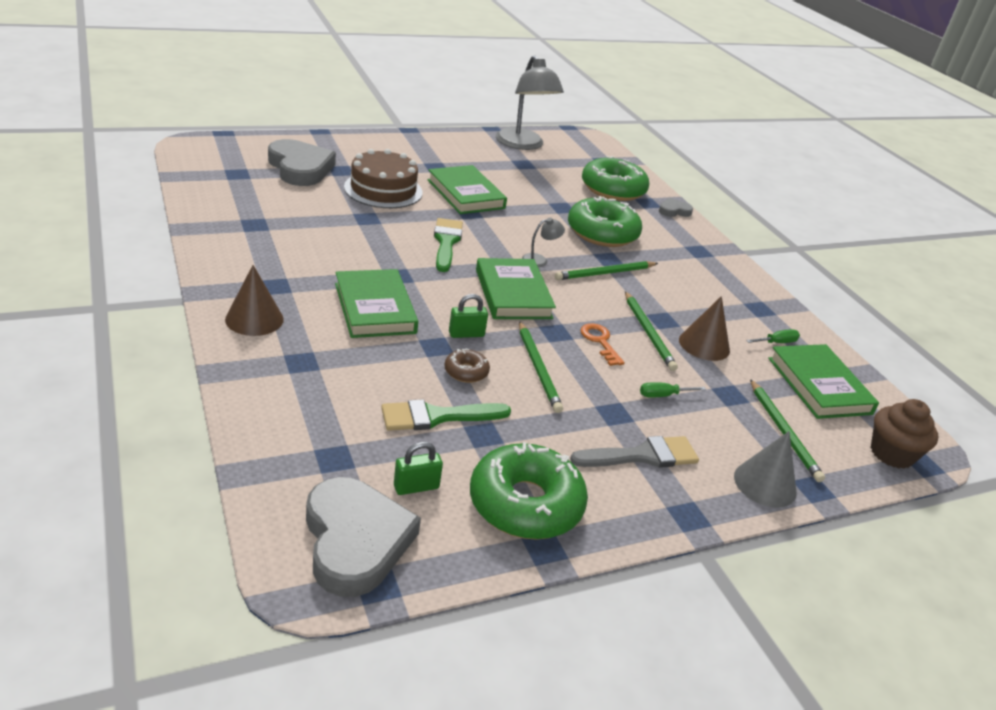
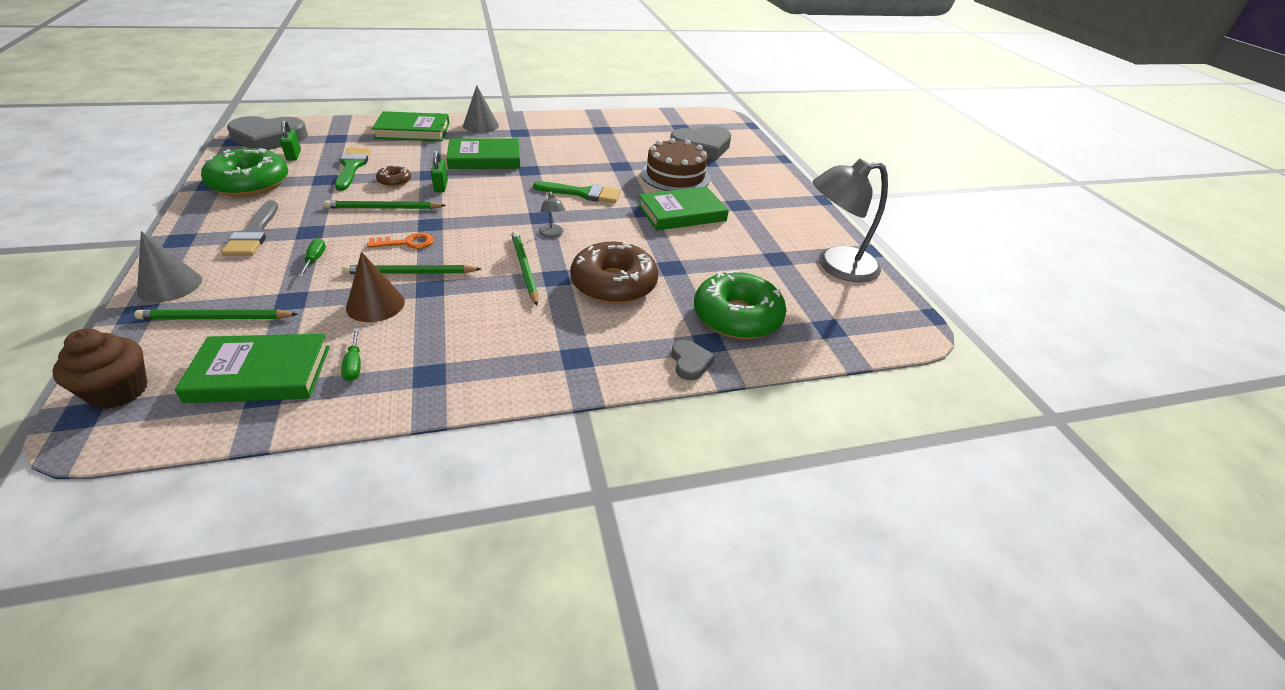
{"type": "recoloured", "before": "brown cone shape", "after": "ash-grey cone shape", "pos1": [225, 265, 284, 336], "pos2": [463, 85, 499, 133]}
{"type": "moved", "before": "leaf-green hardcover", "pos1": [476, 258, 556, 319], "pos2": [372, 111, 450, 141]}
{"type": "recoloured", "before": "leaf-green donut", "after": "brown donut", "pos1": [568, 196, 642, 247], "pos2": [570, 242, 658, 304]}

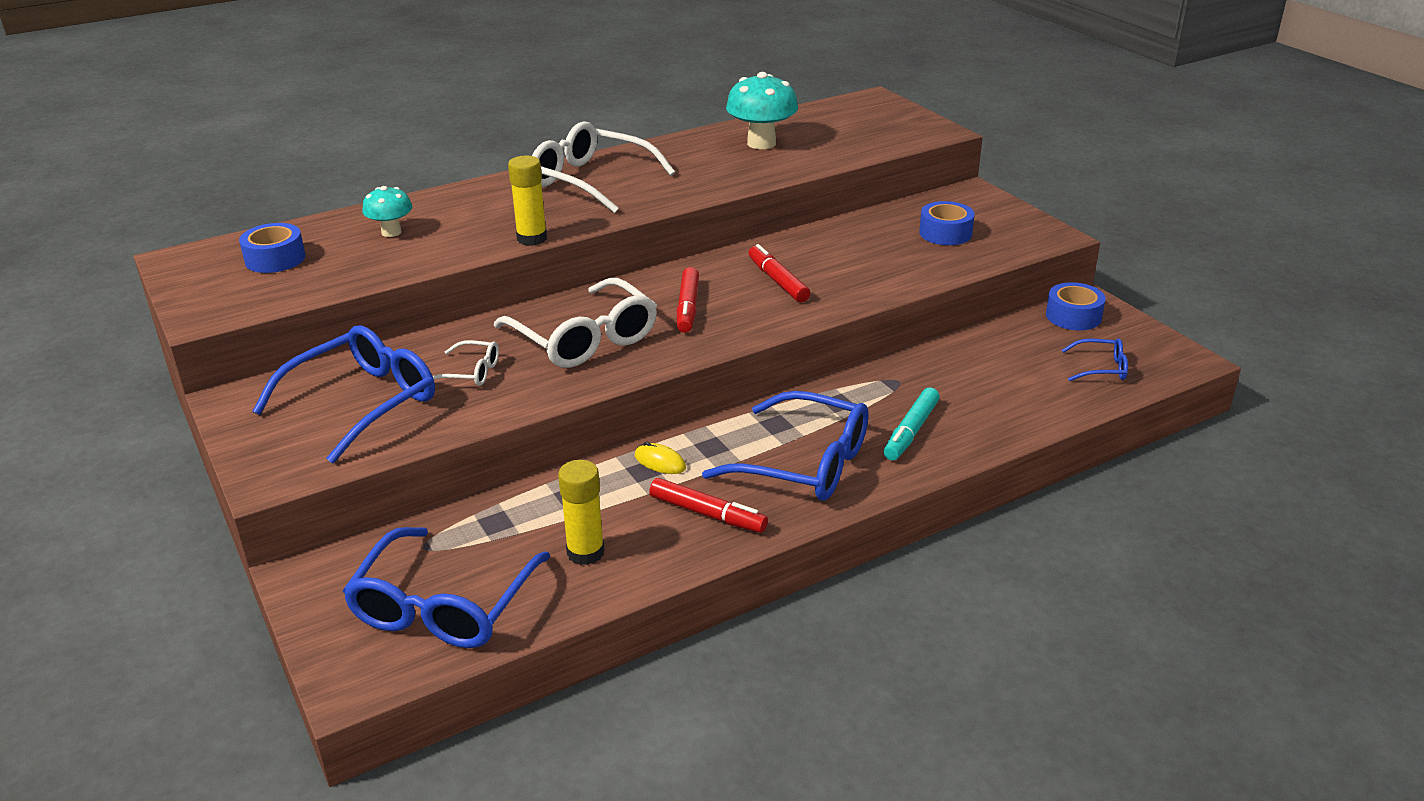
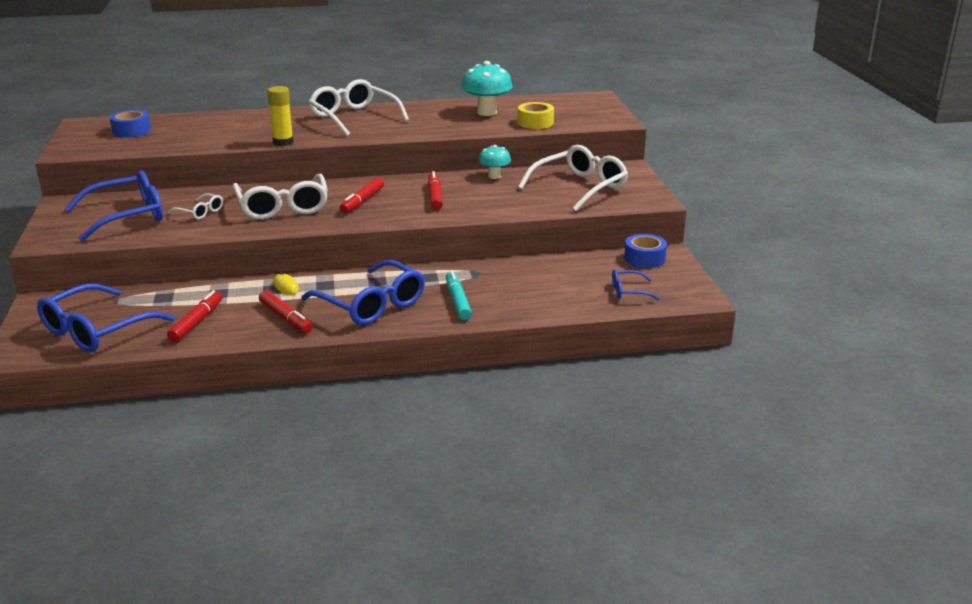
{"type": "moved", "before": "turquoise toadstool", "pos1": [362, 186, 412, 237], "pos2": [479, 145, 511, 179]}
{"type": "replaced", "before": "bright yellow glue", "after": "scarlet marker pen", "pos1": [558, 460, 604, 565], "pos2": [167, 290, 223, 342]}
{"type": "turned", "before": "turquoise marker pen", "pos1": [884, 387, 940, 460], "pos2": [446, 271, 472, 320], "turn": 120}
{"type": "replaced", "before": "blue sticky tape", "after": "white glasses", "pos1": [919, 201, 975, 245], "pos2": [518, 145, 628, 212]}
{"type": "turned", "before": "blue glasses", "pos1": [1062, 338, 1128, 381], "pos2": [612, 269, 660, 301], "turn": 150}
{"type": "added", "after": "bright yellow sticky tape", "pos2": [518, 102, 554, 129]}

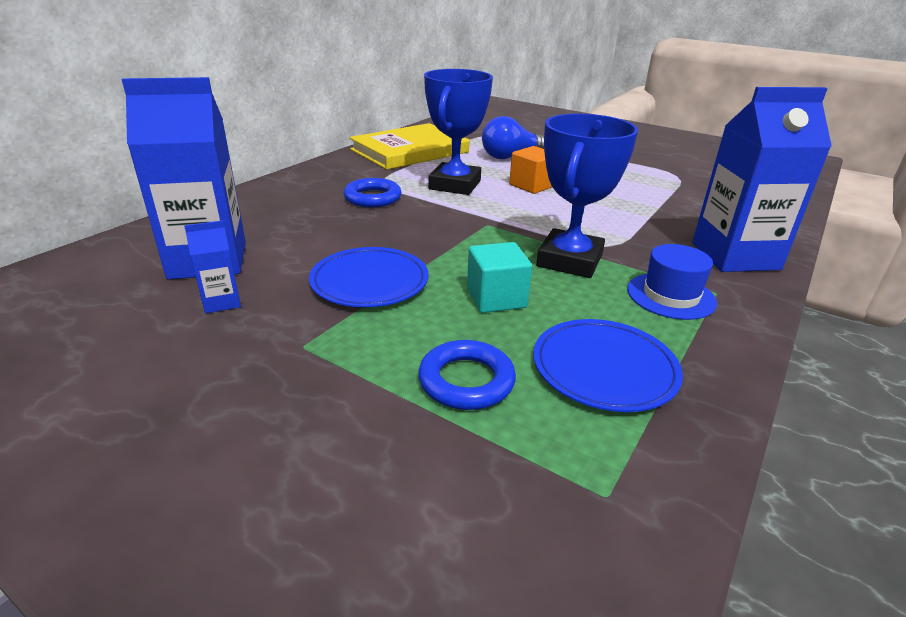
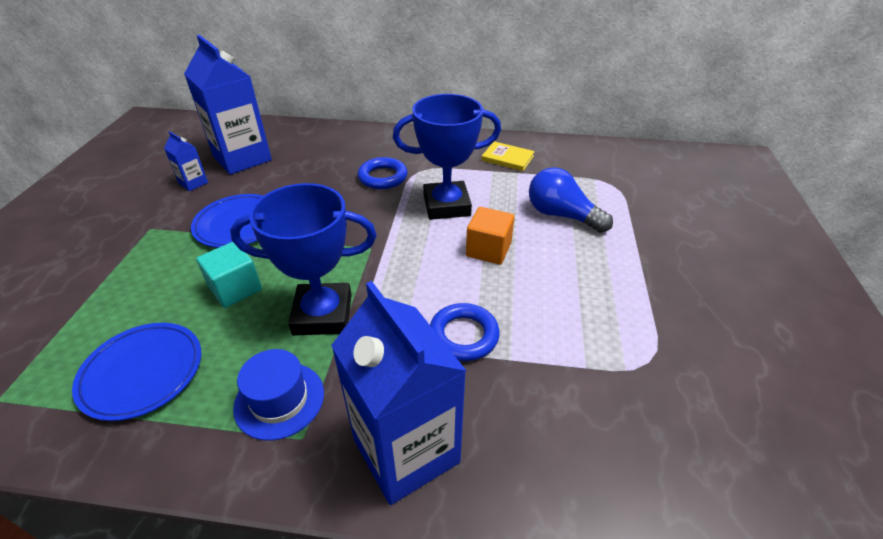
{"type": "resized", "before": "bright yellow hardcover", "pos1": [350, 123, 469, 170], "pos2": [482, 141, 535, 171], "scale": 0.45}
{"type": "moved", "before": "blue ring", "pos1": [418, 340, 516, 410], "pos2": [430, 303, 500, 361]}

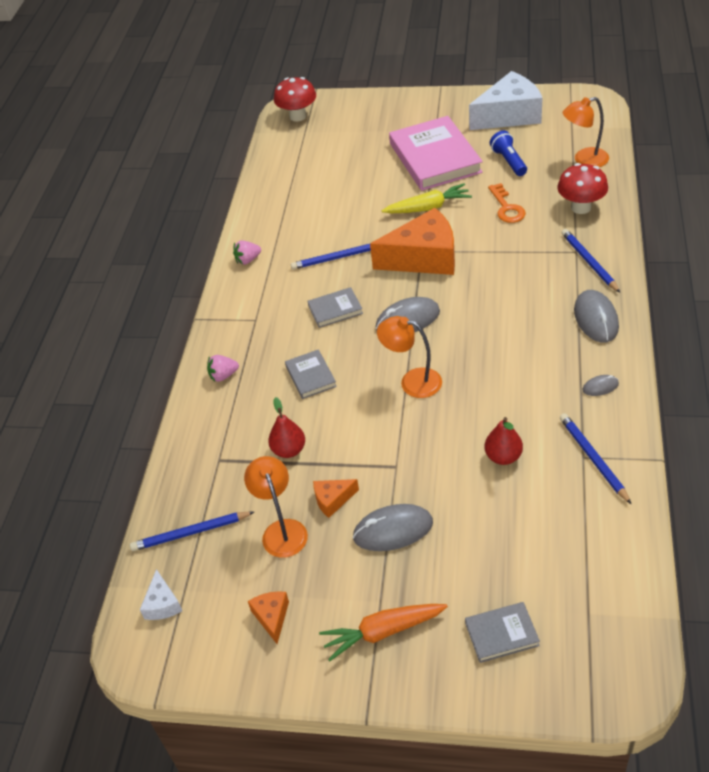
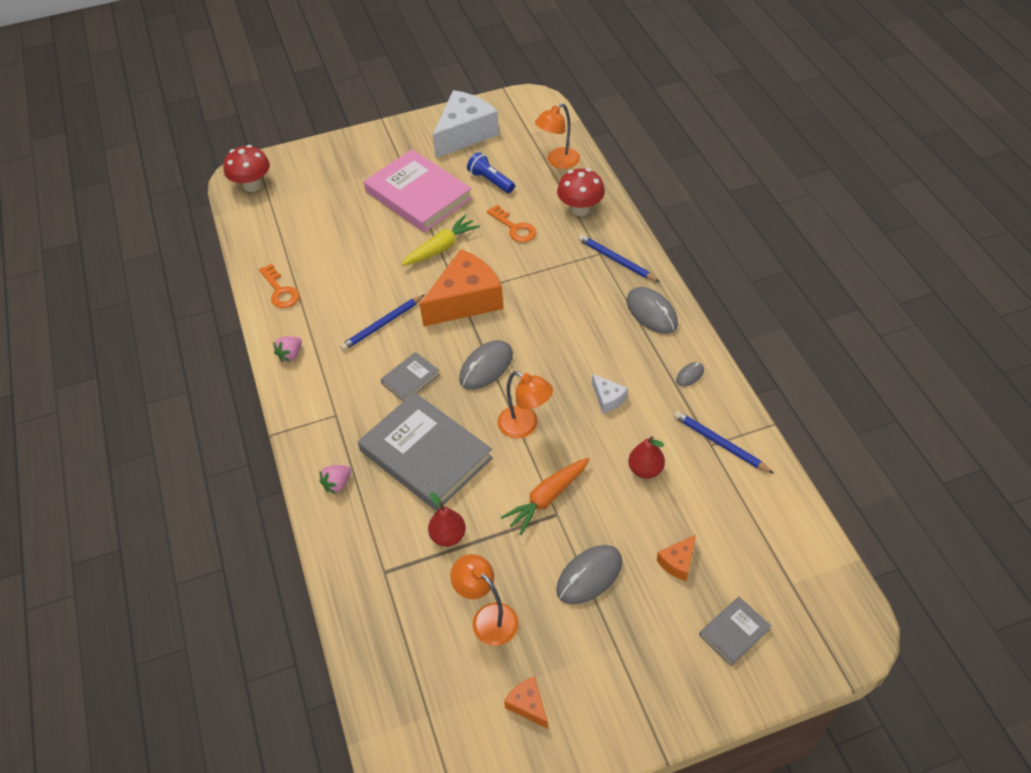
{"type": "removed", "before": "blue wooden pencil", "pos1": [130, 511, 254, 551]}
{"type": "moved", "before": "white cheese", "pos1": [140, 569, 182, 620], "pos2": [592, 374, 628, 414]}
{"type": "resized", "before": "ash-grey hardcover", "pos1": [285, 349, 337, 399], "pos2": [358, 392, 493, 511], "scale": 2.15}
{"type": "moved", "before": "orange cheese", "pos1": [313, 479, 359, 518], "pos2": [657, 535, 696, 581]}
{"type": "moved", "before": "orange carrot", "pos1": [319, 604, 448, 661], "pos2": [501, 458, 589, 535]}
{"type": "turned", "before": "orange desk lamp", "pos1": [377, 316, 442, 398], "pos2": [498, 371, 553, 438], "turn": -135}
{"type": "added", "after": "orange latchkey", "pos2": [259, 264, 300, 308]}

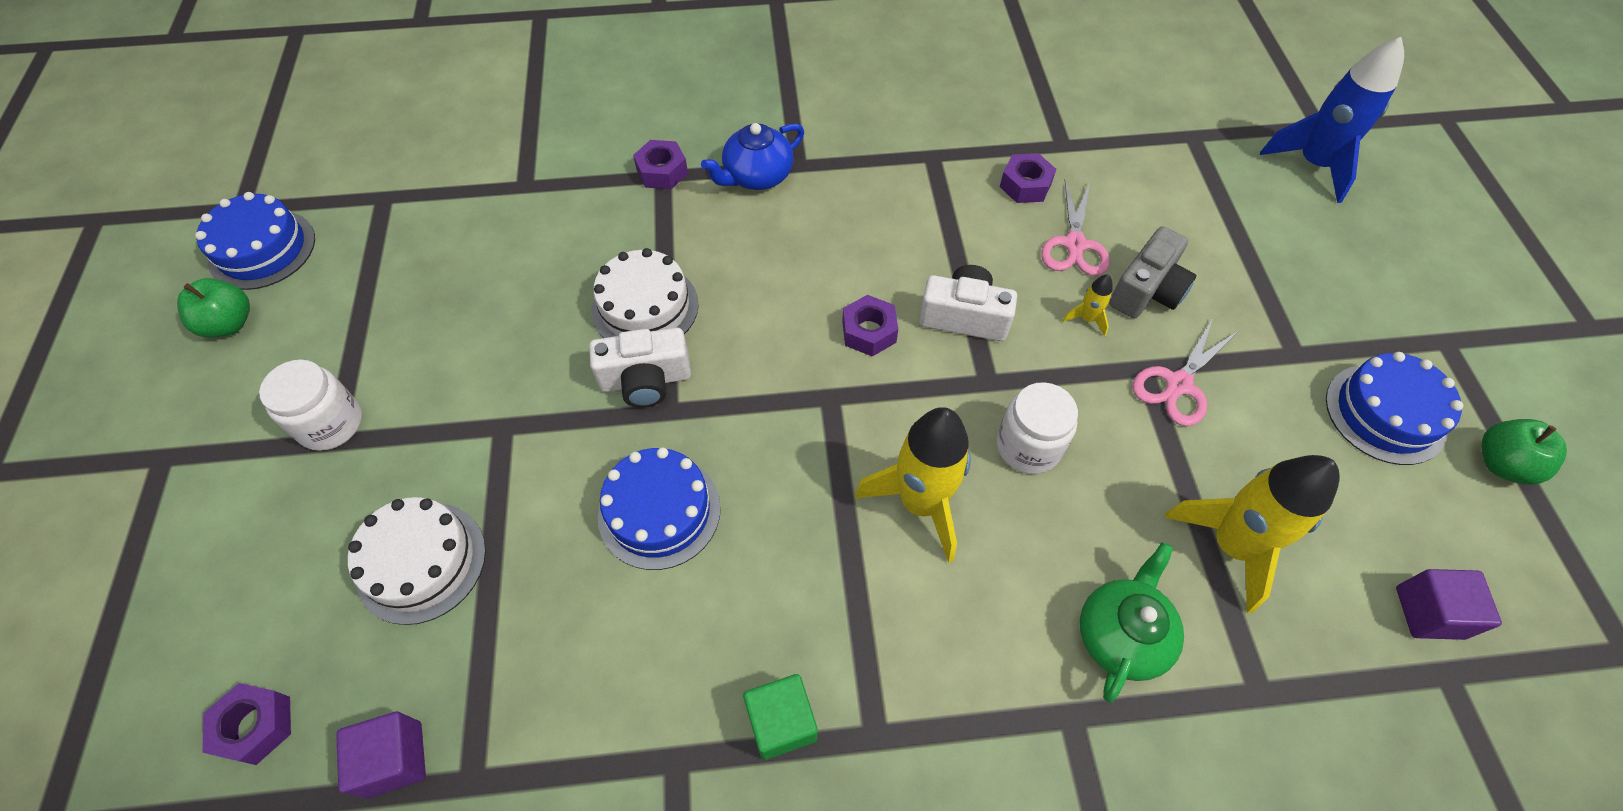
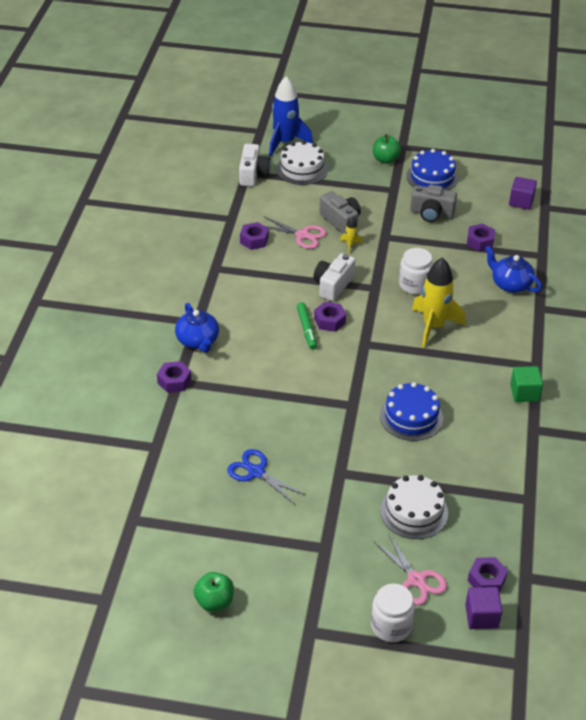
{"type": "removed", "before": "blue cake", "pos1": [195, 192, 315, 290]}
{"type": "moved", "before": "white jar", "pos1": [259, 359, 362, 451], "pos2": [371, 584, 415, 642]}
{"type": "moved", "before": "royal purple solid cube", "pos1": [336, 712, 426, 798], "pos2": [465, 587, 502, 629]}
{"type": "moved", "before": "white photo camera", "pos1": [589, 328, 691, 408], "pos2": [239, 144, 271, 186]}
{"type": "moved", "before": "white cake", "pos1": [592, 248, 699, 338], "pos2": [276, 141, 328, 185]}
{"type": "recoloured", "before": "leaf-green china teapot", "after": "blue china teapot", "pos1": [1080, 542, 1184, 702], "pos2": [485, 246, 542, 293]}
{"type": "moved", "before": "rose-pink shears", "pos1": [1132, 318, 1238, 426], "pos2": [374, 533, 447, 605]}
{"type": "replaced", "before": "bright yellow toy rocket", "after": "royal purple nut", "pos1": [1164, 455, 1340, 613], "pos2": [467, 223, 495, 251]}
{"type": "moved", "before": "leaf-green apple", "pos1": [1481, 419, 1567, 485], "pos2": [373, 134, 401, 164]}
{"type": "added", "after": "blue shears", "pos2": [227, 449, 306, 504]}
{"type": "added", "after": "leaf-green marker pen", "pos2": [297, 302, 317, 350]}
{"type": "added", "after": "ash-grey photo camera", "pos2": [410, 185, 457, 222]}

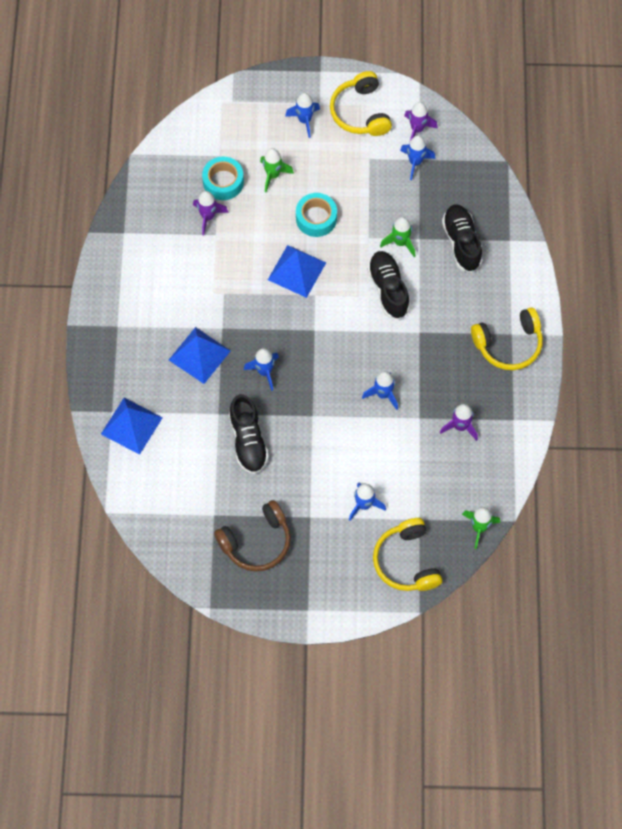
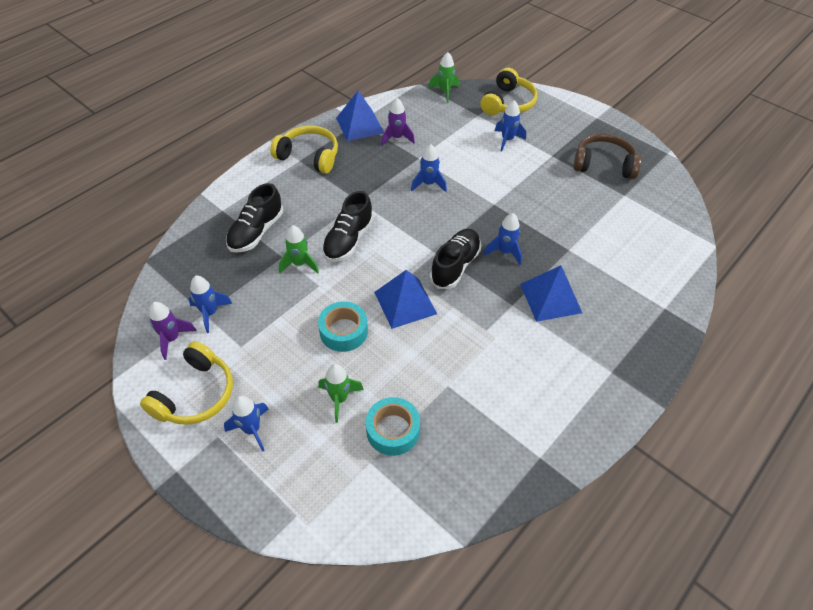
{"type": "moved", "before": "blue solid pyramid", "pos1": [101, 398, 163, 455], "pos2": [336, 90, 384, 141]}
{"type": "removed", "before": "royal purple toy rocket", "pos1": [193, 191, 229, 235]}
{"type": "moved", "before": "black lace-up shoe", "pos1": [229, 394, 269, 474], "pos2": [430, 229, 481, 289]}

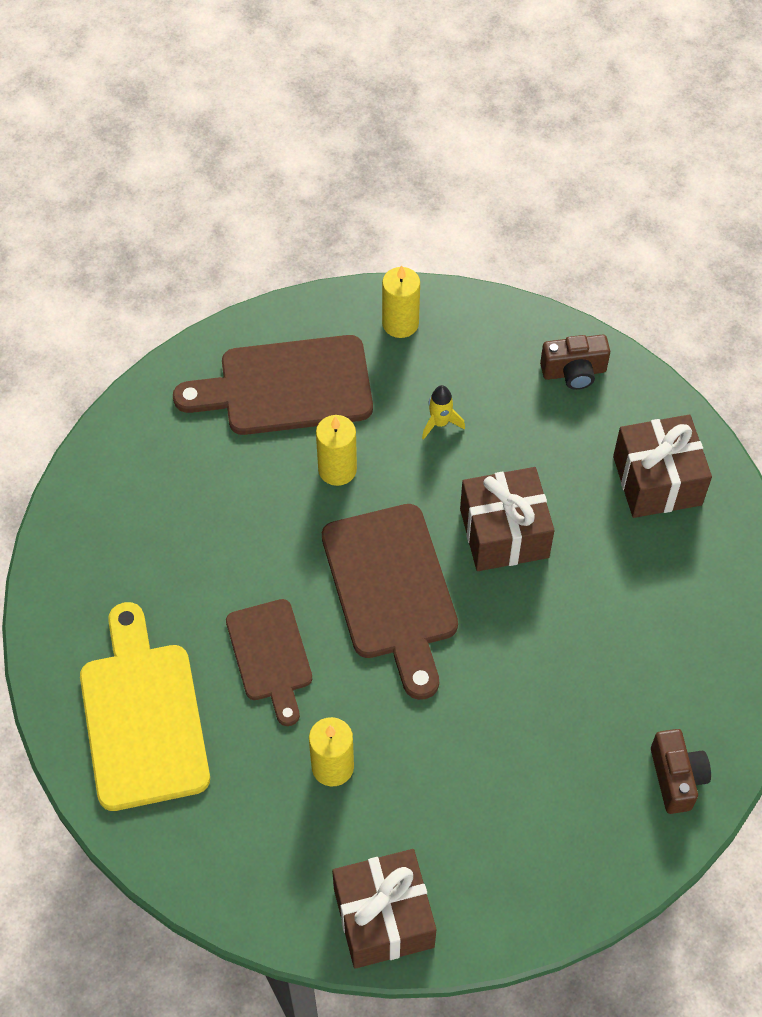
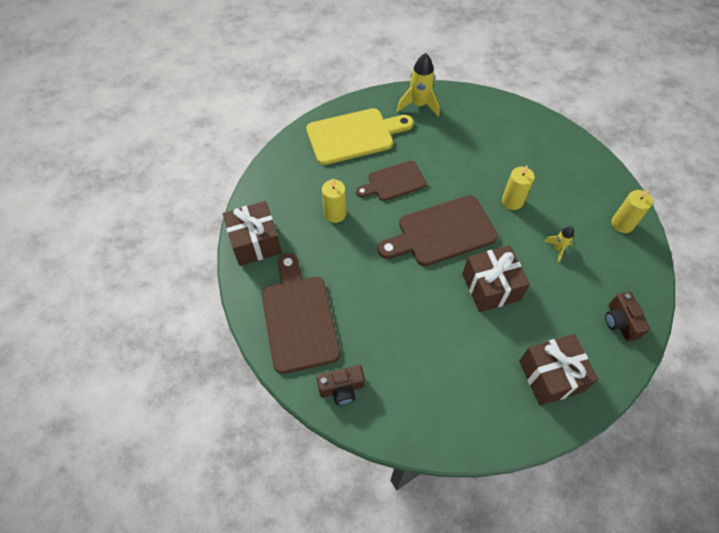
{"type": "moved", "before": "brown cutting board", "pos1": [173, 335, 373, 435], "pos2": [262, 253, 340, 374]}
{"type": "added", "after": "bright yellow toy rocket", "pos2": [397, 53, 439, 116]}

